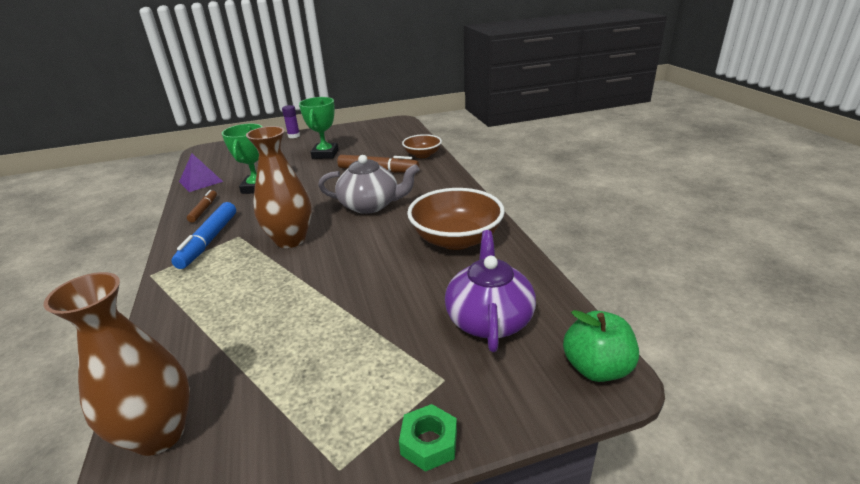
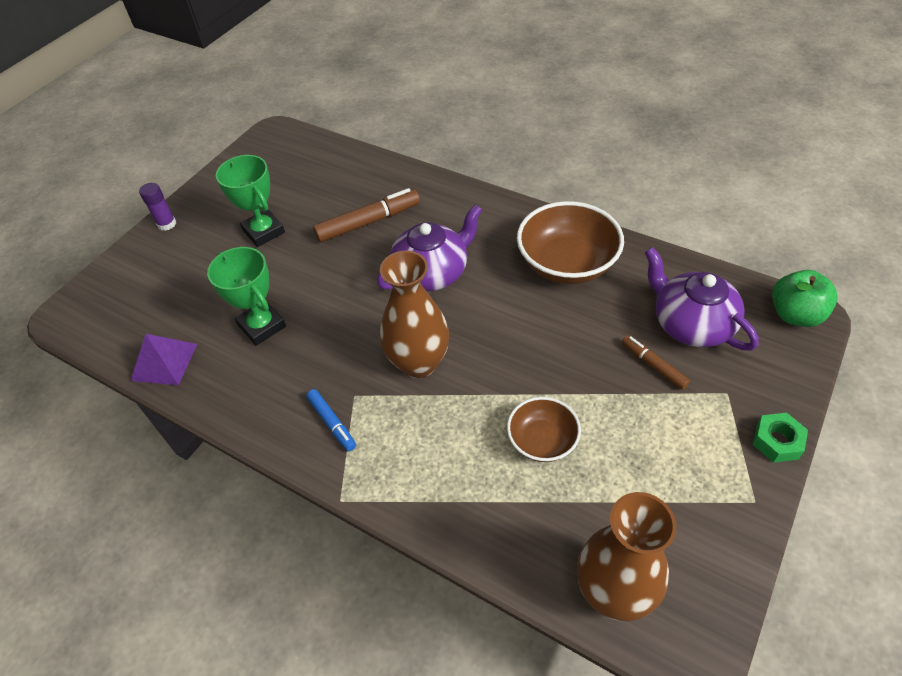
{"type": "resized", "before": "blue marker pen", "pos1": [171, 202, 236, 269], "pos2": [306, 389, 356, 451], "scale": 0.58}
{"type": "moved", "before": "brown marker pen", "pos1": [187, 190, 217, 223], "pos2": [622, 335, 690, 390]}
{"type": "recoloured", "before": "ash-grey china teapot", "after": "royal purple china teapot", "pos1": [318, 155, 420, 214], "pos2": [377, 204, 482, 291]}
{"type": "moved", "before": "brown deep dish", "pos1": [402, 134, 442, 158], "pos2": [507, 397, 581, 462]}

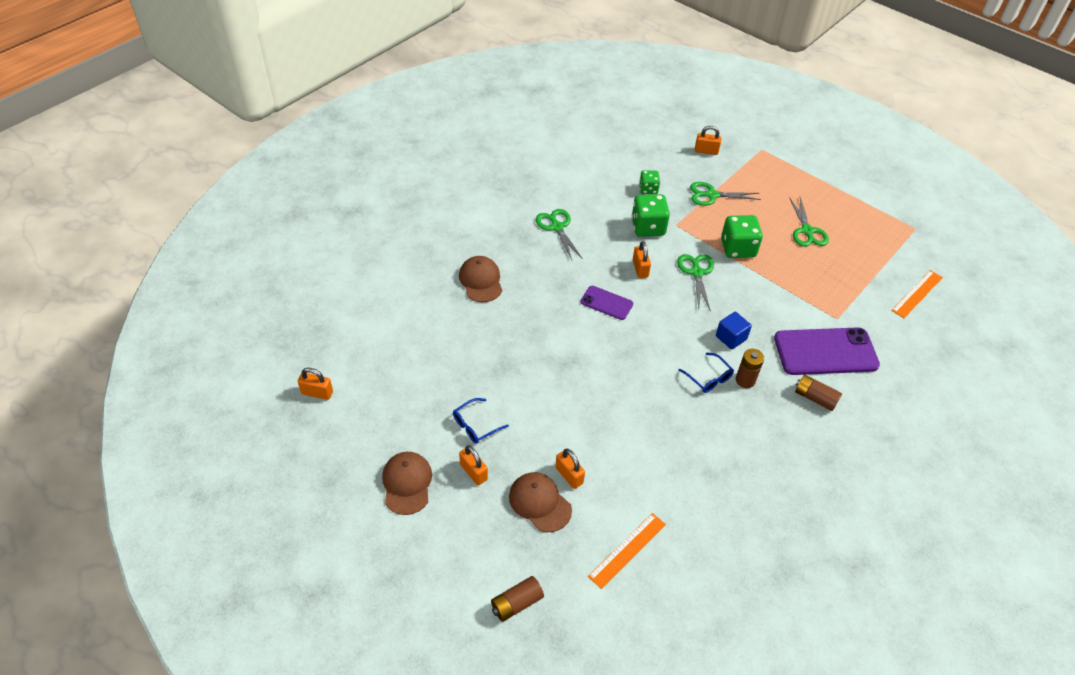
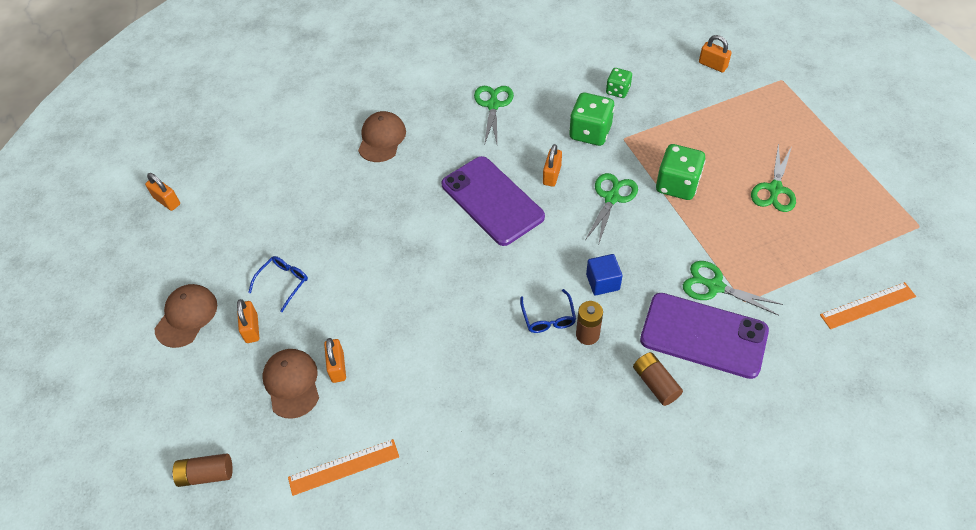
{"type": "turned", "before": "blue glasses", "pos1": [453, 398, 509, 443], "pos2": [248, 256, 308, 312], "turn": 135}
{"type": "resized", "before": "royal purple smartphone", "pos1": [581, 286, 633, 320], "pos2": [441, 156, 545, 246], "scale": 1.9}
{"type": "moved", "before": "leaf-green shears", "pos1": [690, 182, 761, 206], "pos2": [683, 261, 783, 316]}

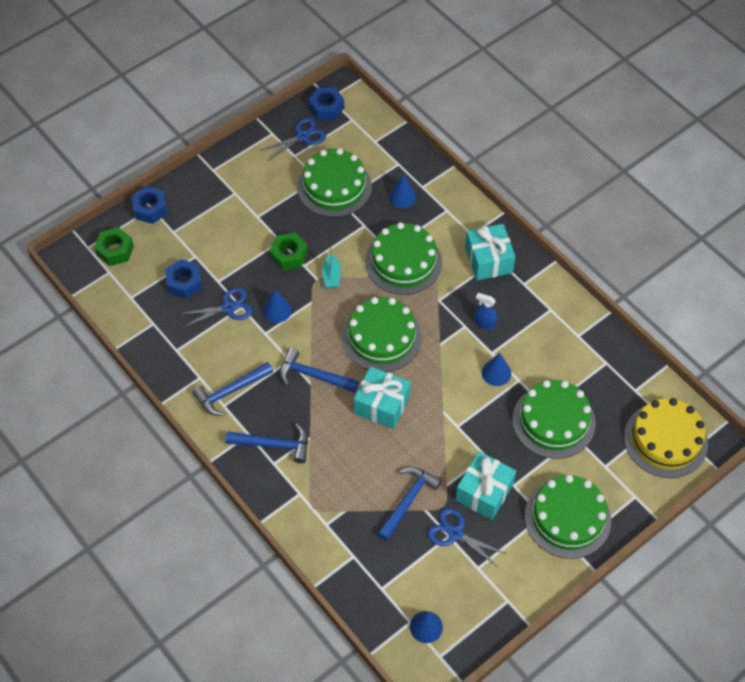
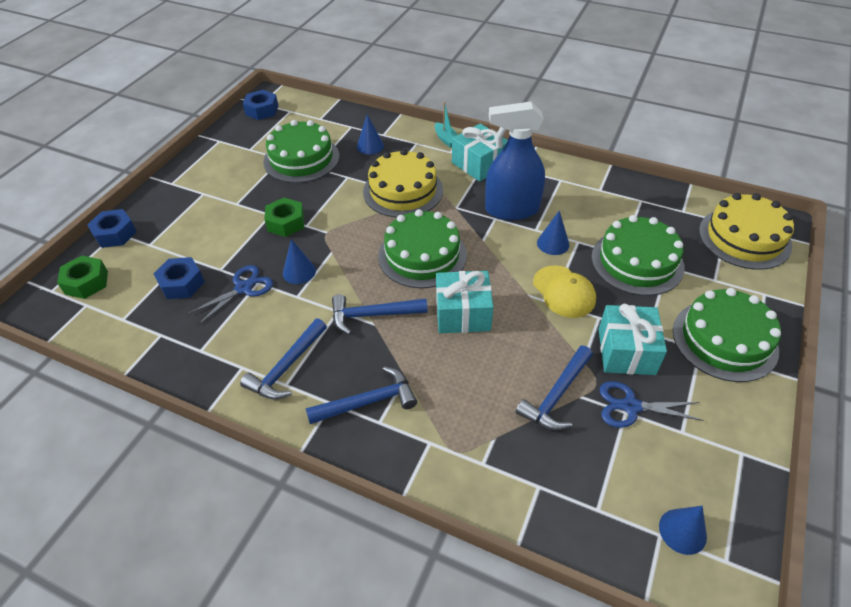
{"type": "removed", "before": "blue shears", "pos1": [260, 118, 326, 161]}
{"type": "moved", "before": "turquoise boat", "pos1": [322, 248, 341, 288], "pos2": [435, 102, 458, 148]}
{"type": "recoloured", "before": "leaf-green cake", "after": "bright yellow cake", "pos1": [365, 222, 442, 295], "pos2": [363, 149, 443, 218]}
{"type": "turned", "before": "blue claw hammer", "pos1": [377, 467, 442, 541], "pos2": [515, 346, 593, 430], "turn": -150}
{"type": "resized", "before": "blue spray bottle", "pos1": [475, 293, 497, 330], "pos2": [485, 102, 545, 220], "scale": 2.35}
{"type": "added", "after": "bright yellow peaked cap", "pos2": [533, 265, 596, 318]}

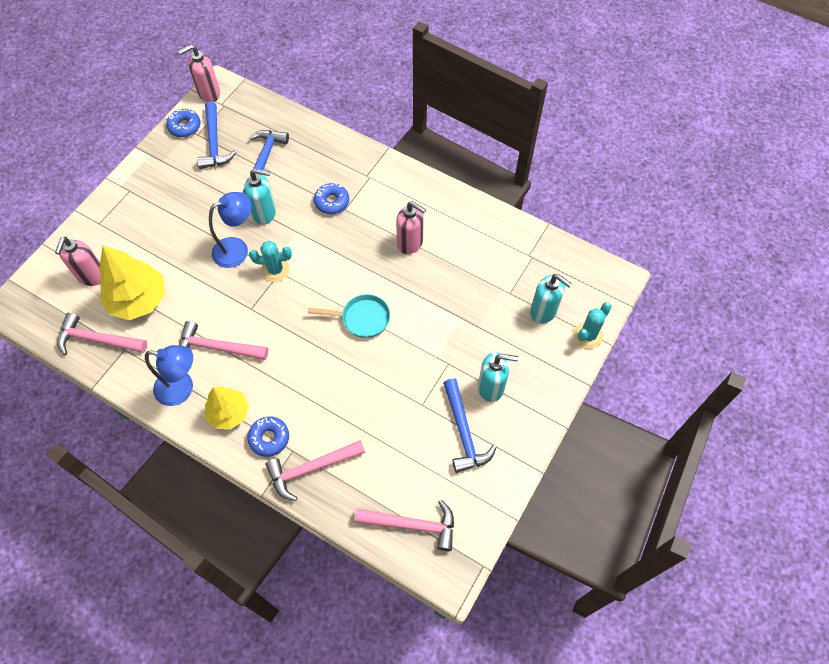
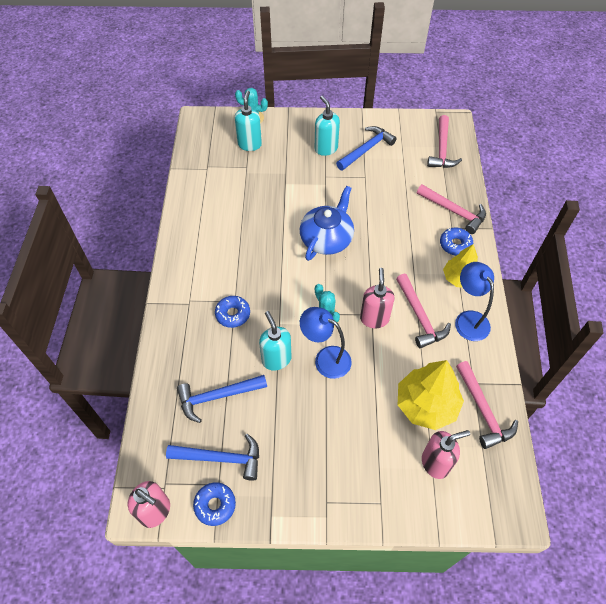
{"type": "turned", "before": "blue claw hammer", "pos1": [197, 102, 237, 169], "pos2": [166, 434, 259, 481], "turn": 45}
{"type": "replaced", "before": "turquoise pan", "after": "blue china teapot", "pos1": [308, 294, 390, 338], "pos2": [300, 186, 354, 261]}
{"type": "turned", "before": "rose-pink claw hammer", "pos1": [354, 500, 454, 551], "pos2": [427, 115, 462, 168], "turn": -150}
{"type": "moved", "before": "rose-pink soap dispenser", "pos1": [396, 201, 426, 254], "pos2": [360, 268, 395, 328]}

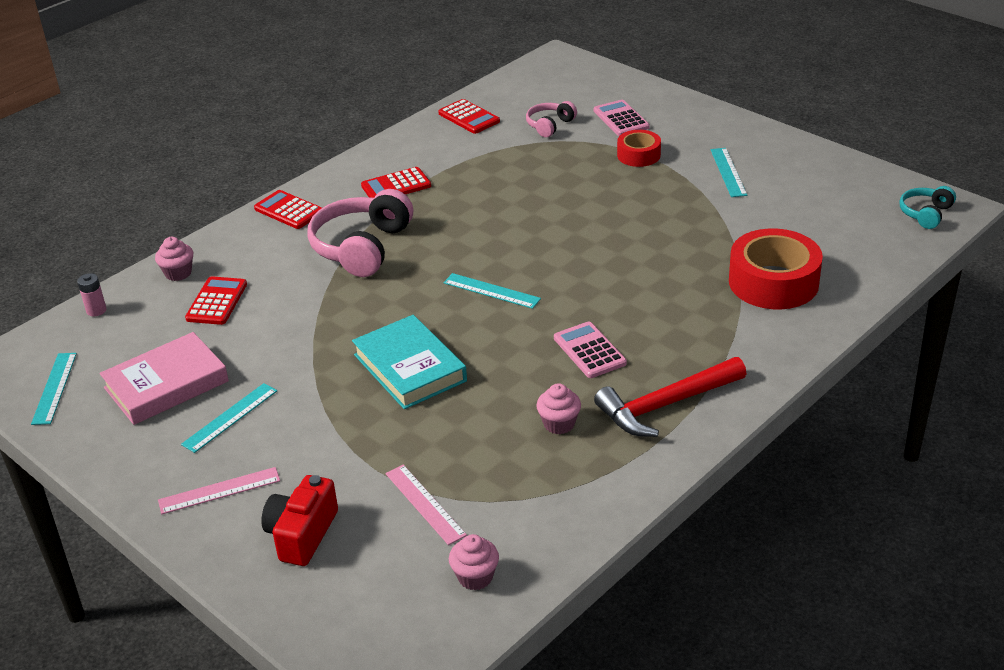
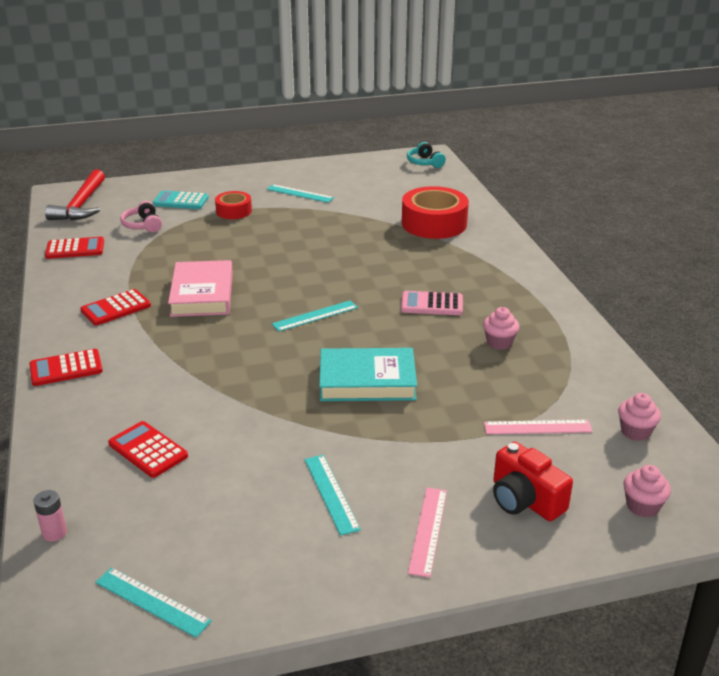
{"type": "moved", "before": "rose-pink hardcover", "pos1": [100, 332, 229, 425], "pos2": [168, 260, 233, 317]}
{"type": "moved", "before": "rose-pink fairy cake", "pos1": [155, 237, 193, 281], "pos2": [623, 465, 671, 517]}
{"type": "removed", "before": "rose-pink headphones", "pos1": [307, 189, 413, 277]}
{"type": "turned", "before": "scarlet pocket calculator", "pos1": [361, 167, 431, 198], "pos2": [80, 289, 151, 326], "turn": 45}
{"type": "recoloured", "before": "rose-pink pocket calculator", "after": "turquoise pocket calculator", "pos1": [594, 100, 650, 136], "pos2": [152, 191, 209, 209]}
{"type": "moved", "before": "scarlet claw hammer", "pos1": [594, 357, 746, 437], "pos2": [45, 169, 105, 221]}

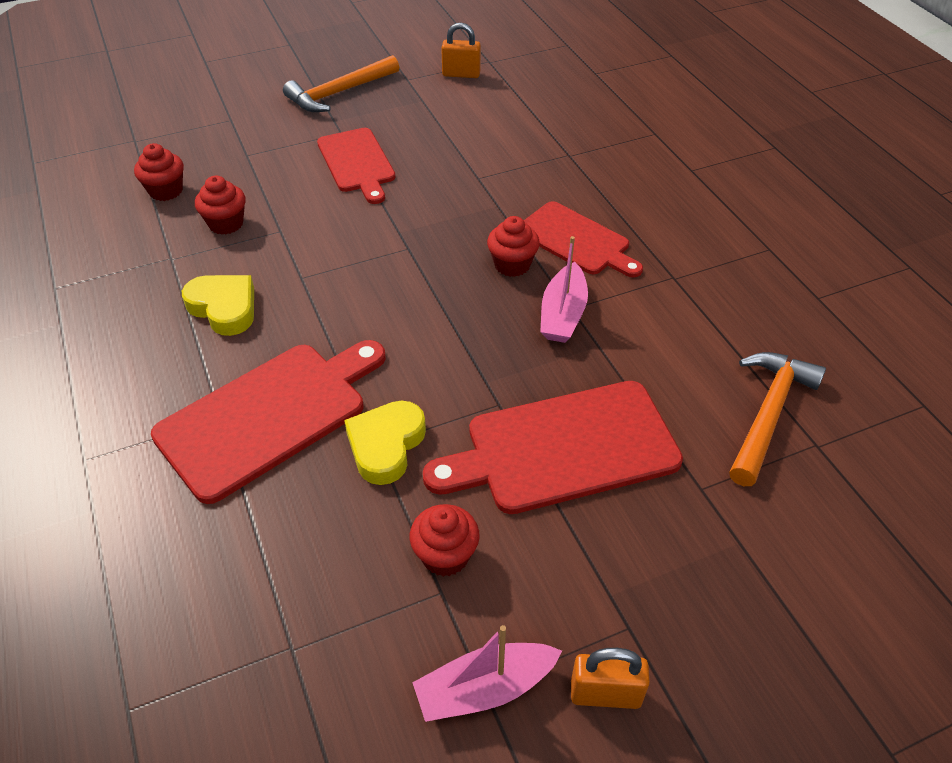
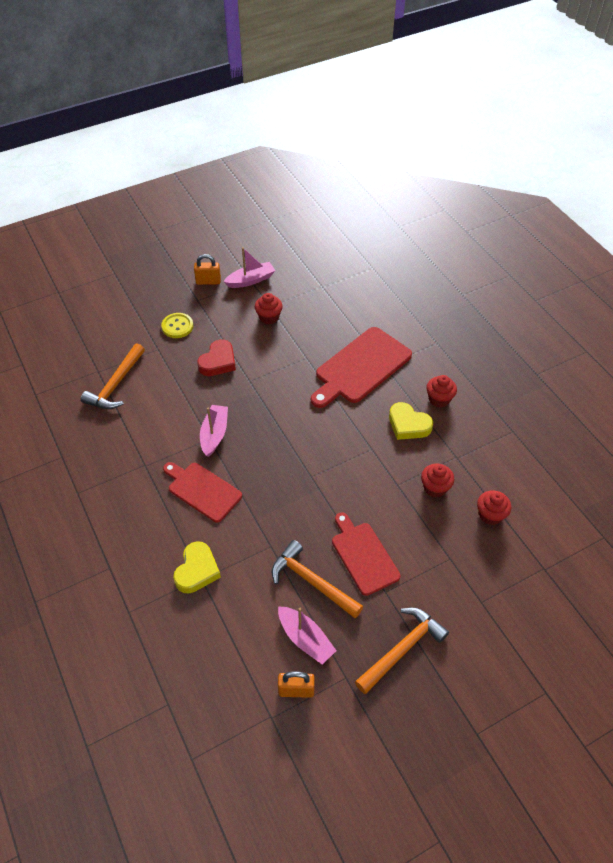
{"type": "moved", "before": "bright yellow heart shape", "pos1": [344, 400, 426, 485], "pos2": [173, 541, 221, 593]}
{"type": "replaced", "before": "scarlet cutting board", "after": "scarlet heart shape", "pos1": [423, 381, 683, 514], "pos2": [197, 340, 236, 376]}
{"type": "moved", "before": "scarlet fairy cake", "pos1": [487, 216, 540, 277], "pos2": [426, 375, 457, 408]}
{"type": "added", "after": "bright yellow shirt button", "pos2": [161, 313, 193, 338]}
{"type": "added", "after": "orange claw hammer", "pos2": [272, 540, 363, 618]}
{"type": "added", "after": "rose-pink boat", "pos2": [278, 606, 337, 664]}

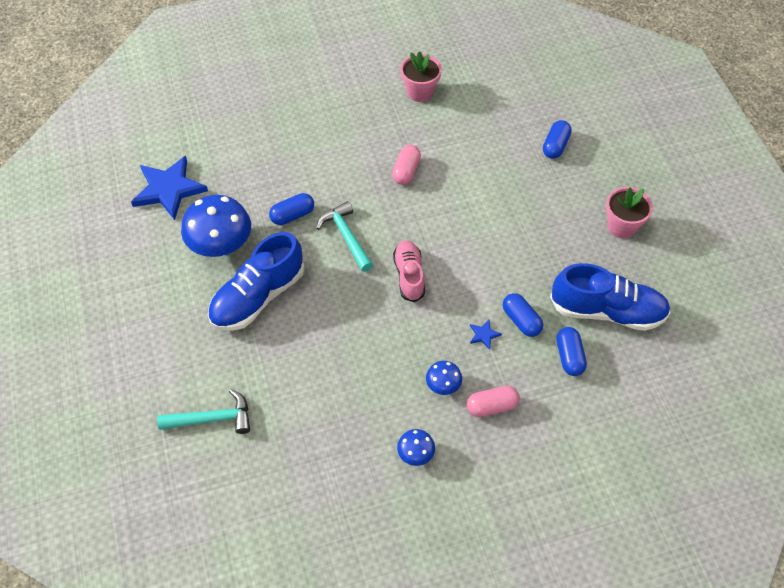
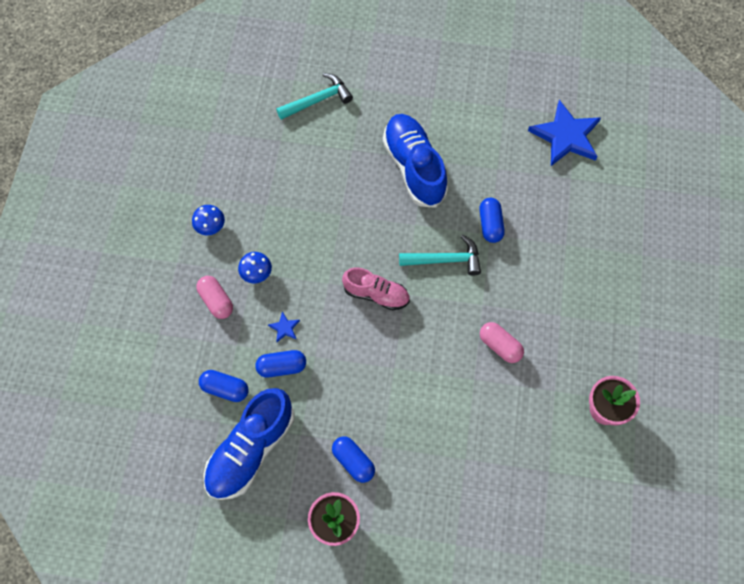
{"type": "turned", "before": "turquoise claw hammer", "pos1": [157, 389, 250, 434], "pos2": [276, 73, 353, 120], "turn": -135}
{"type": "removed", "before": "blue toadstool", "pos1": [181, 195, 251, 257]}
{"type": "turned", "before": "rose-pink capsule", "pos1": [467, 386, 520, 417], "pos2": [196, 276, 233, 319], "turn": -45}
{"type": "moved", "before": "blue capsule", "pos1": [543, 120, 572, 159], "pos2": [332, 436, 375, 483]}

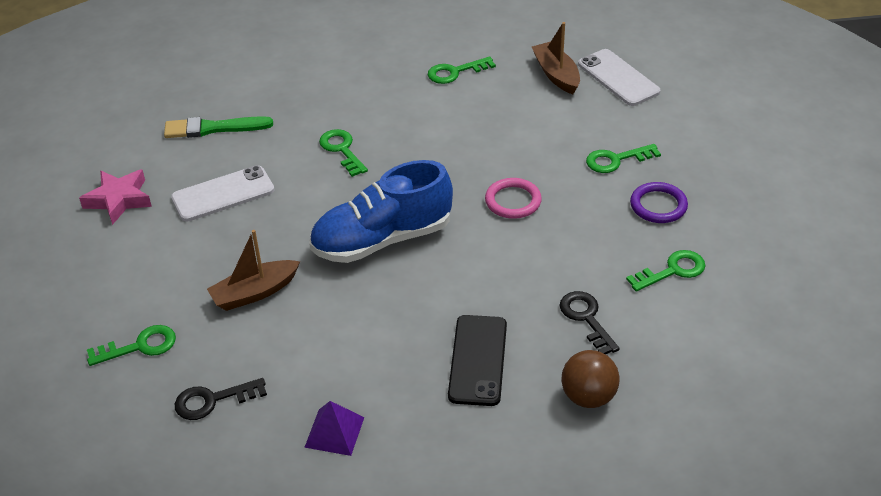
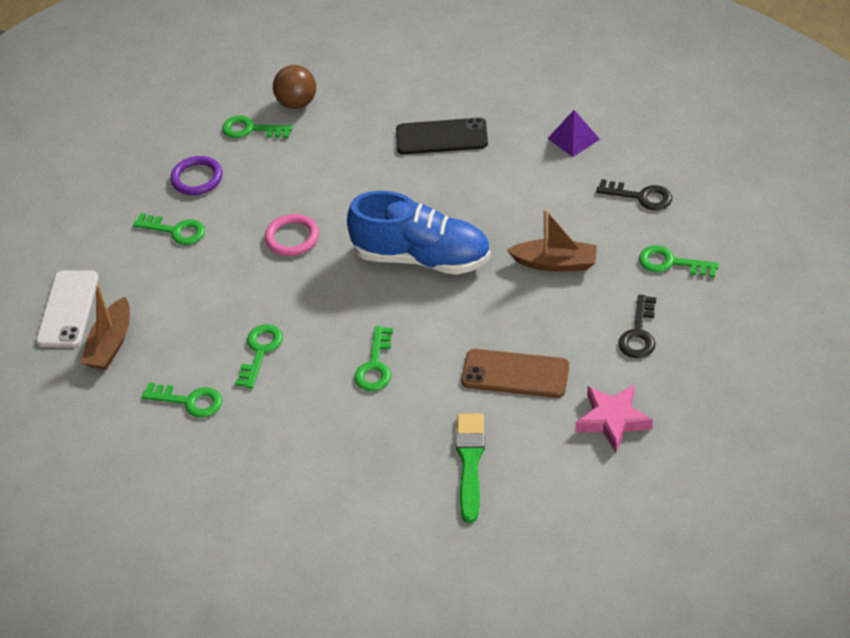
{"type": "turned", "before": "leaf-green paint brush", "pos1": [164, 116, 273, 138], "pos2": [456, 413, 485, 523], "turn": -120}
{"type": "recoloured", "before": "white smartphone", "after": "brown smartphone", "pos1": [171, 165, 274, 222], "pos2": [461, 349, 569, 398]}
{"type": "turned", "before": "black smartphone", "pos1": [448, 315, 507, 406], "pos2": [396, 118, 488, 154], "turn": 45}
{"type": "moved", "before": "black latchkey", "pos1": [559, 291, 620, 354], "pos2": [618, 295, 656, 358]}
{"type": "moved", "before": "brown play ball", "pos1": [561, 350, 620, 408], "pos2": [273, 65, 316, 109]}
{"type": "added", "after": "leaf-green latchkey", "pos2": [235, 324, 283, 389]}

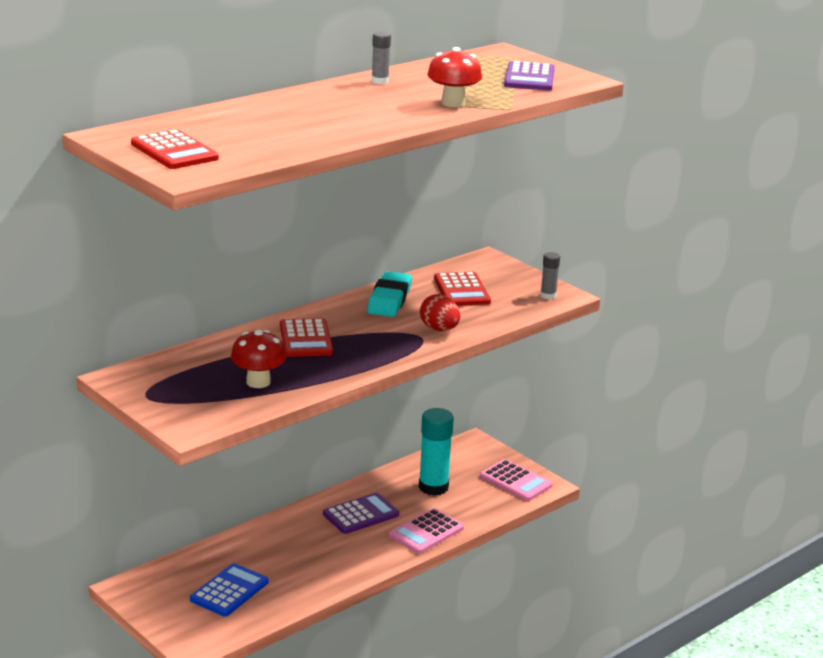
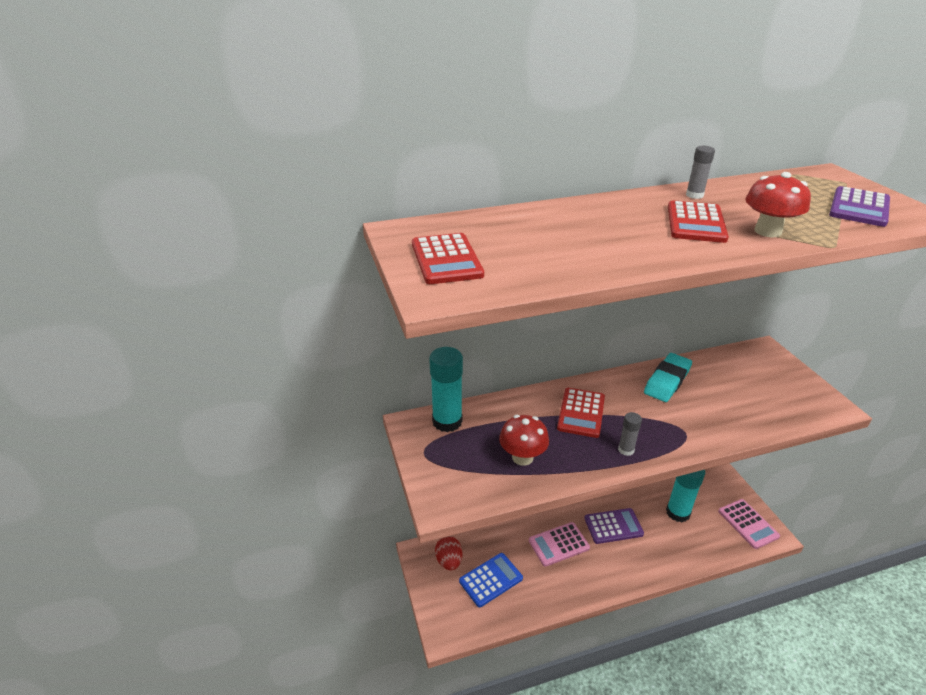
{"type": "moved", "before": "rose-pink pocket calculator", "pos1": [389, 508, 464, 554], "pos2": [529, 522, 590, 567]}
{"type": "moved", "before": "scarlet egg", "pos1": [420, 294, 460, 331], "pos2": [435, 536, 462, 570]}
{"type": "moved", "before": "scarlet pocket calculator", "pos1": [434, 272, 491, 306], "pos2": [668, 200, 729, 243]}
{"type": "moved", "before": "ash-grey glue", "pos1": [540, 252, 560, 299], "pos2": [618, 412, 642, 456]}
{"type": "added", "after": "turquoise glue", "pos2": [429, 347, 463, 432]}

